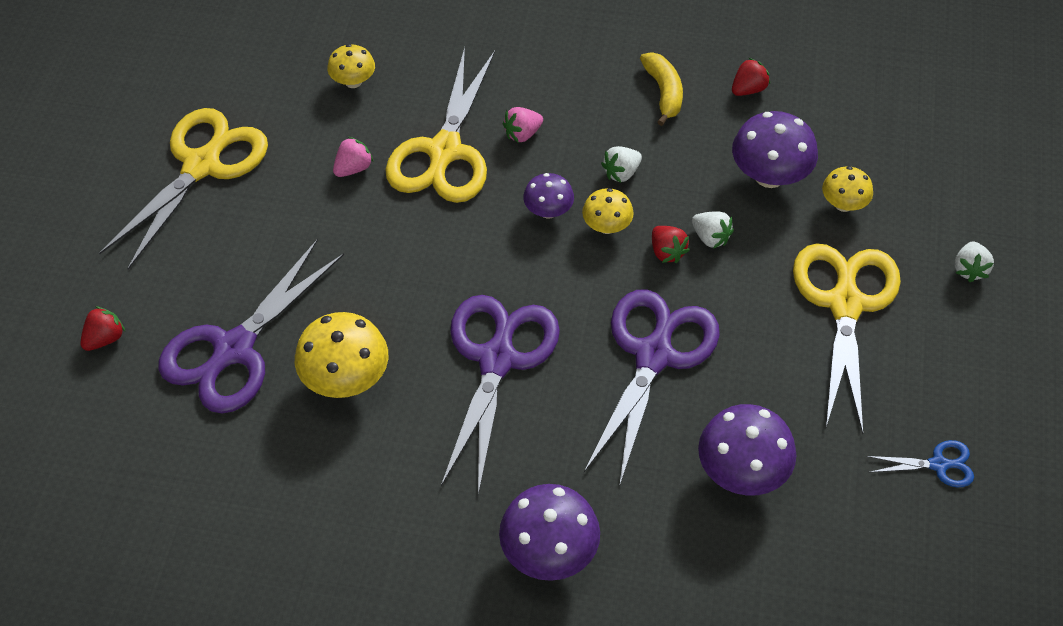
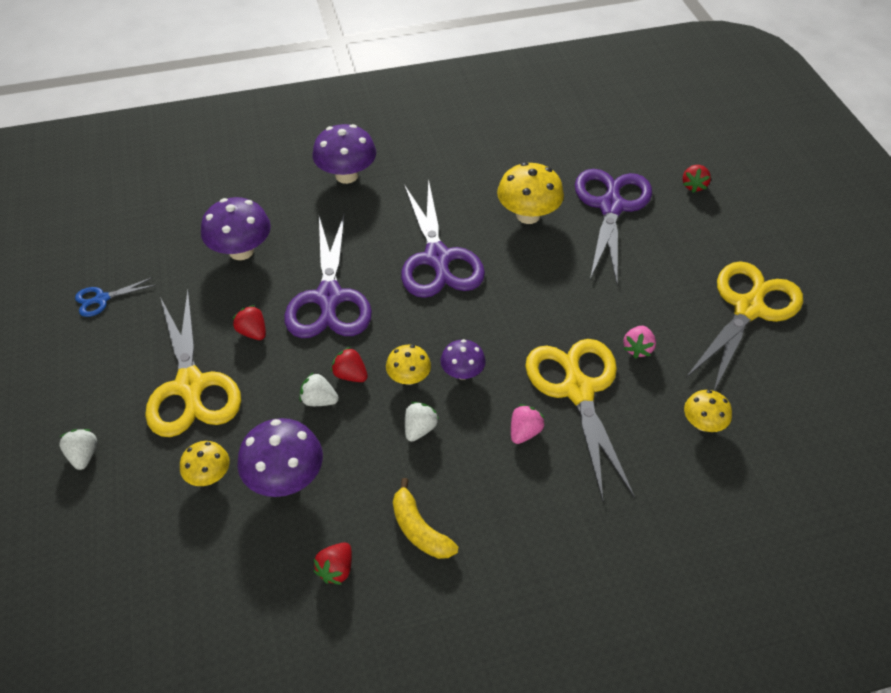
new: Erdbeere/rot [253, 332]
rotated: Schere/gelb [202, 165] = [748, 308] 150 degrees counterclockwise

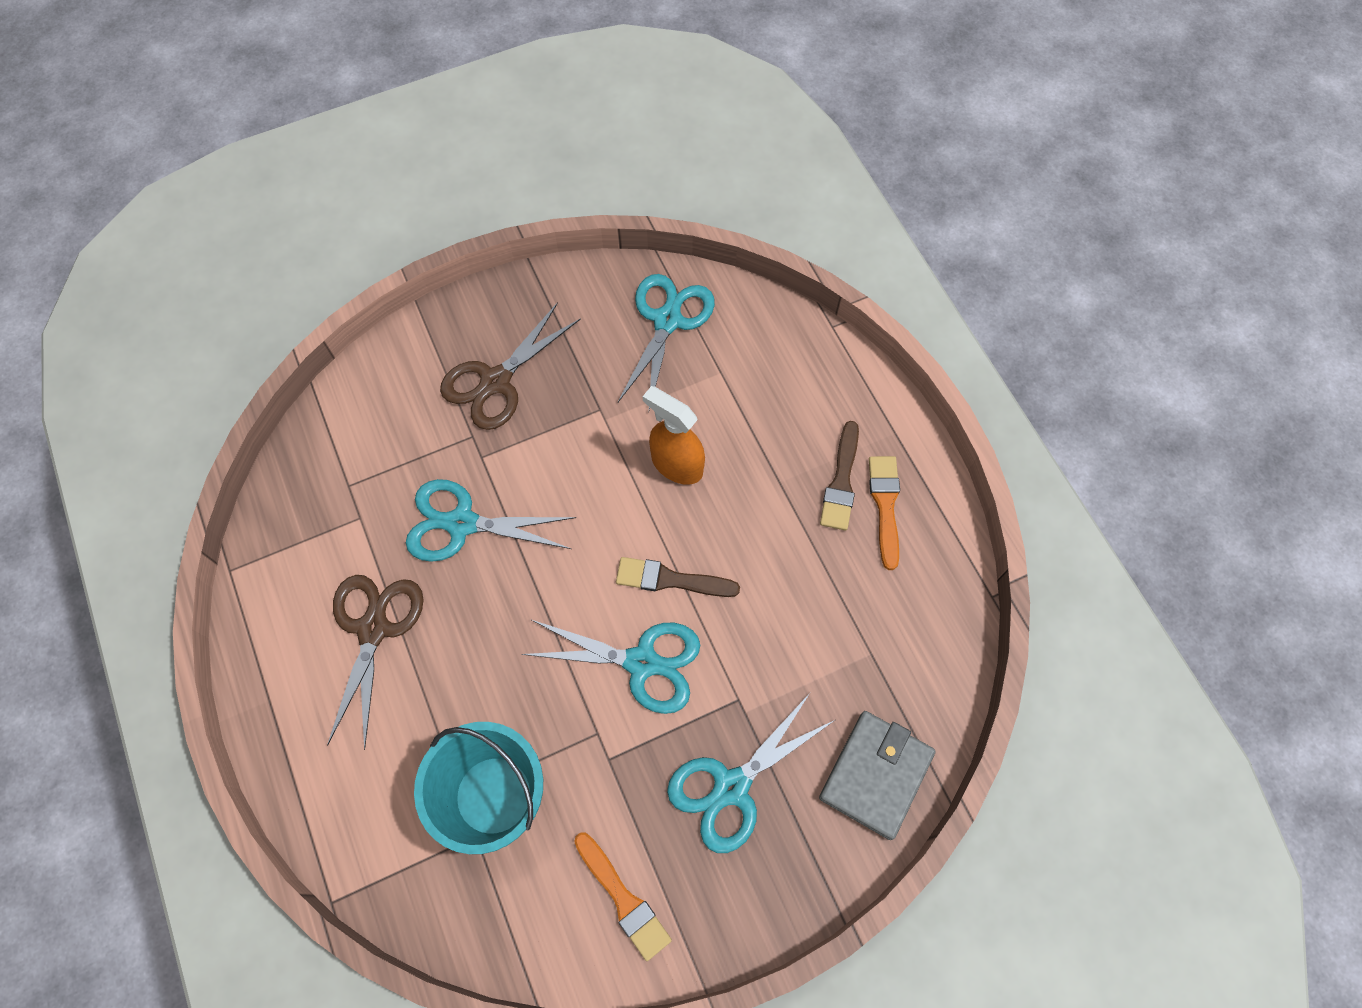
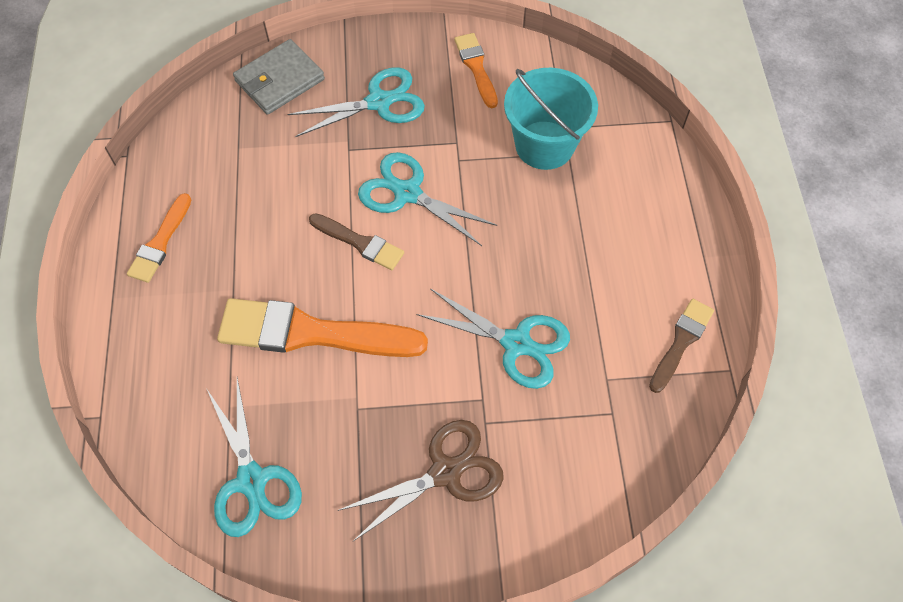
gone: Schere/braun [373, 629]
shifted: Pinsel/braun [841, 481] to [681, 342]
swapped: Sprühflasche/orange [676, 464] to Pinsel/orange [311, 333]
rotated: Schere/türkis [667, 320] = [252, 480] 60 degrees counterclockwise

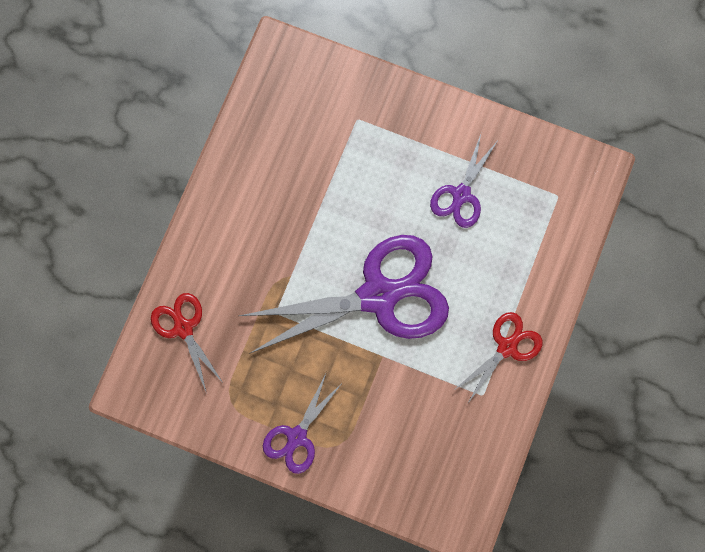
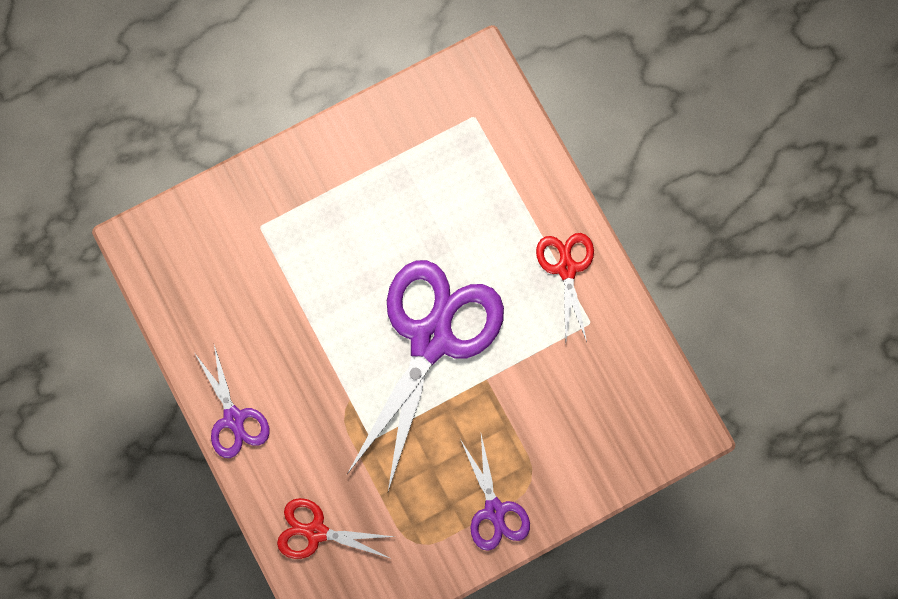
shifted: Schere/lila [461, 194] to [234, 418]

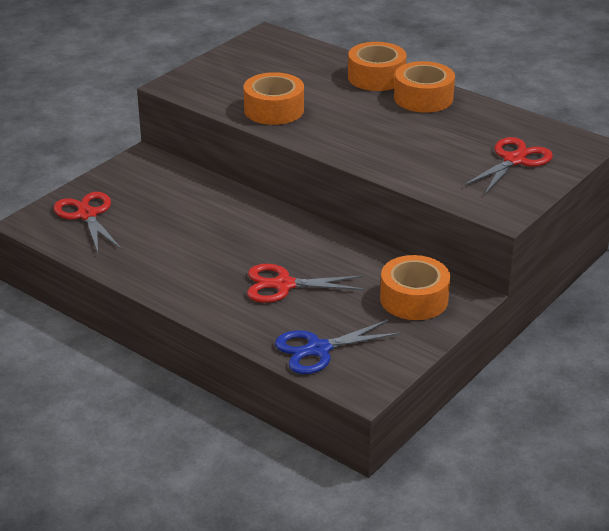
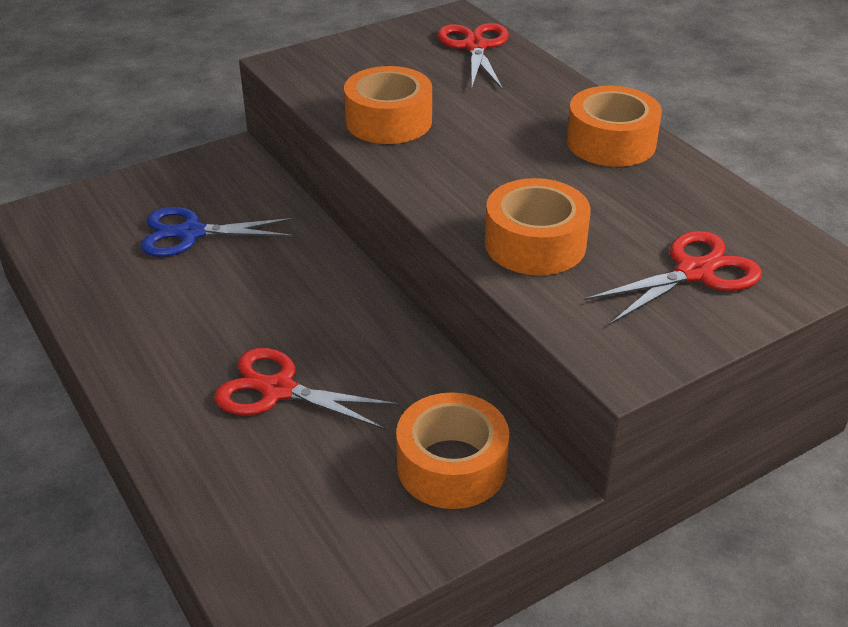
shifted: Schere/blau [318, 349] to [191, 233]; Schere/rot [87, 215] to [475, 47]; Klebeband/orange [376, 77] to [535, 244]

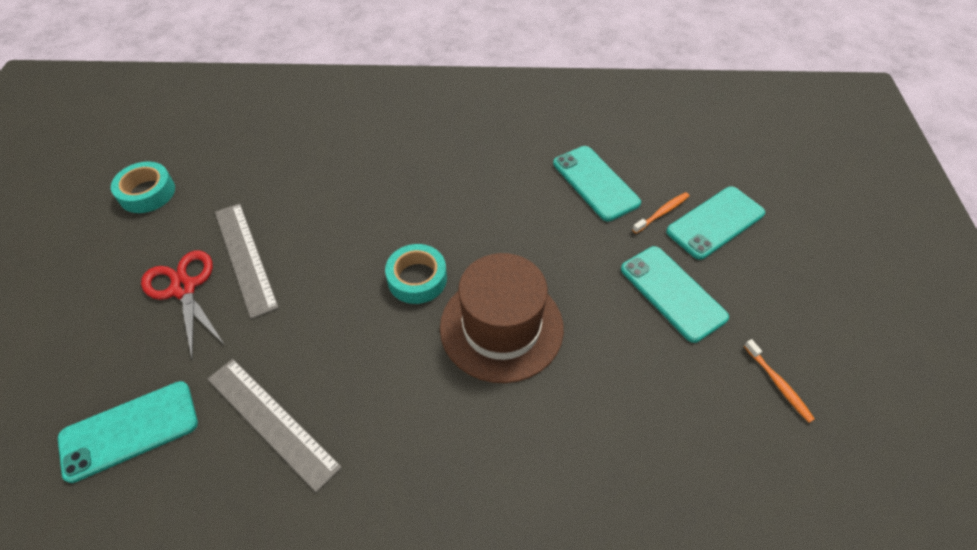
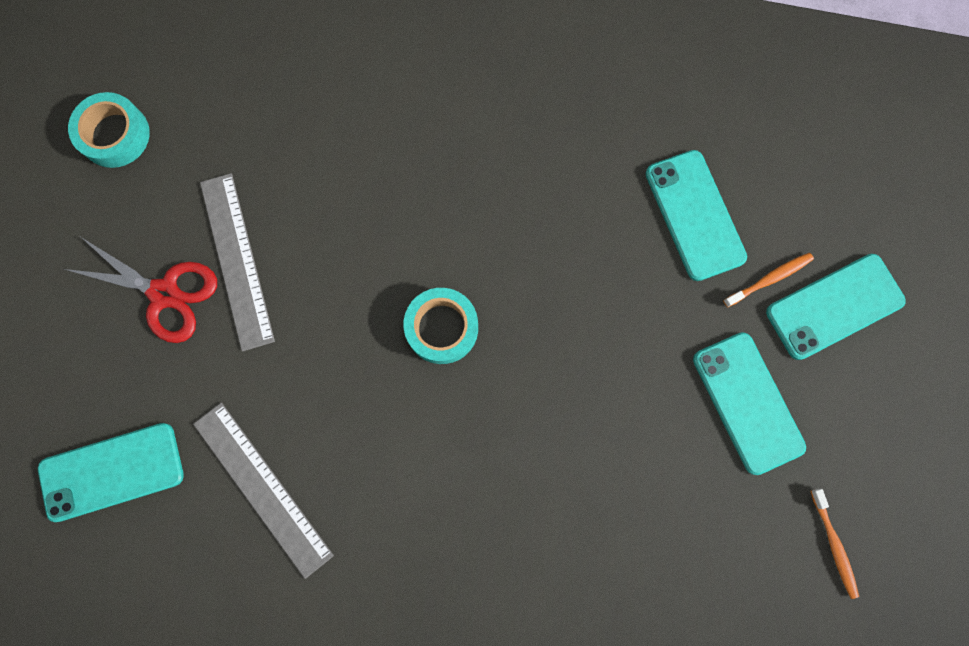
gone: Hut/braun [501, 327]
rotated: Schere/rot [184, 288] = [164, 294] 135 degrees clockwise

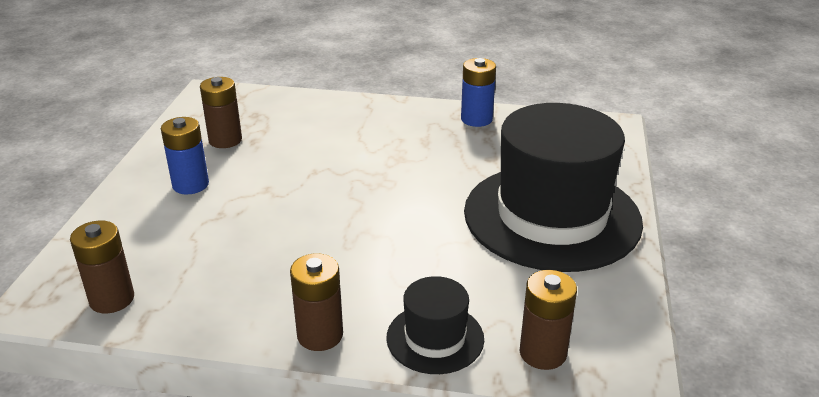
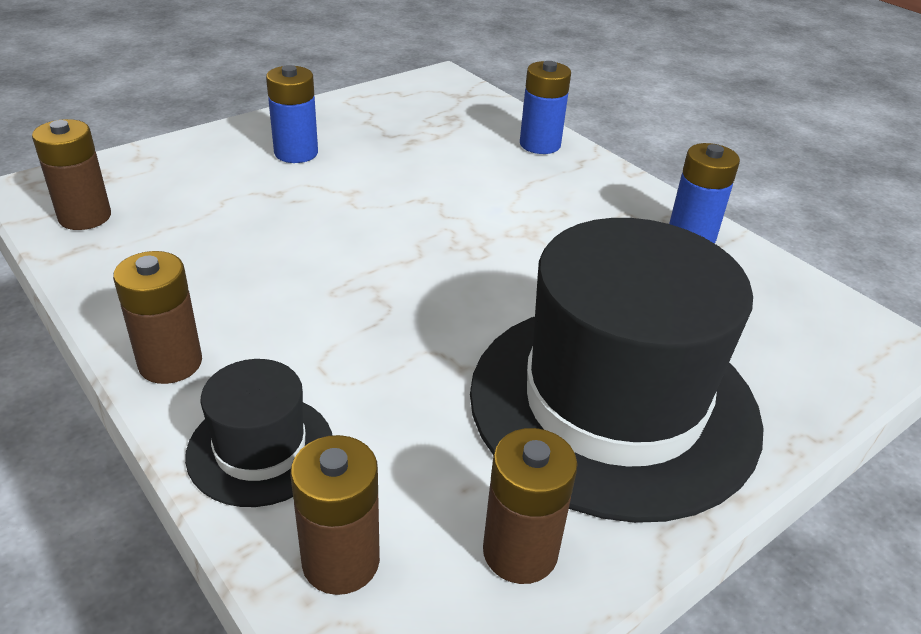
new: Batterie/blau [540, 144]
shifted: Batterie/braun [225, 140] to [520, 552]

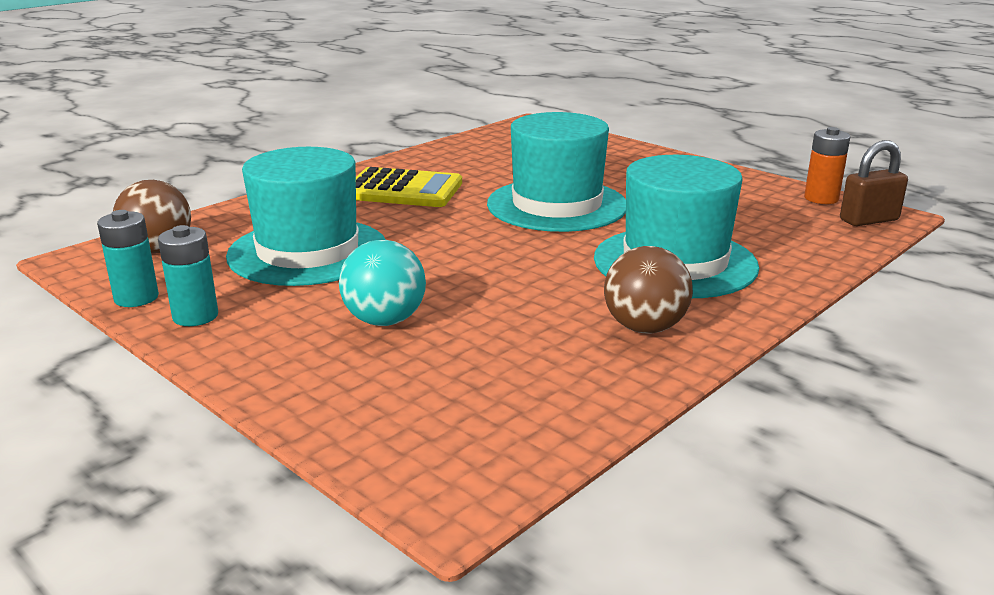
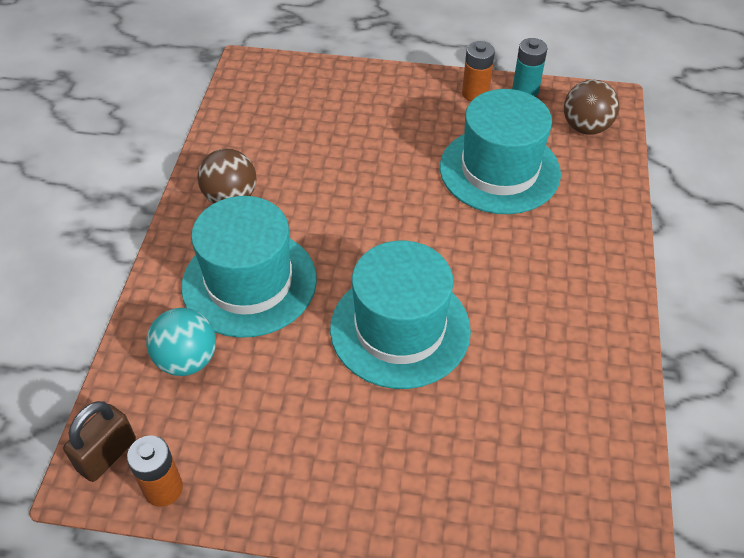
gone: Taschenrechner/gelb [403, 190]
shifted: Ball/türkis [385, 320] to [187, 360]
repainted: Batterie/türkis [195, 316] to Batterie/orange [475, 94]

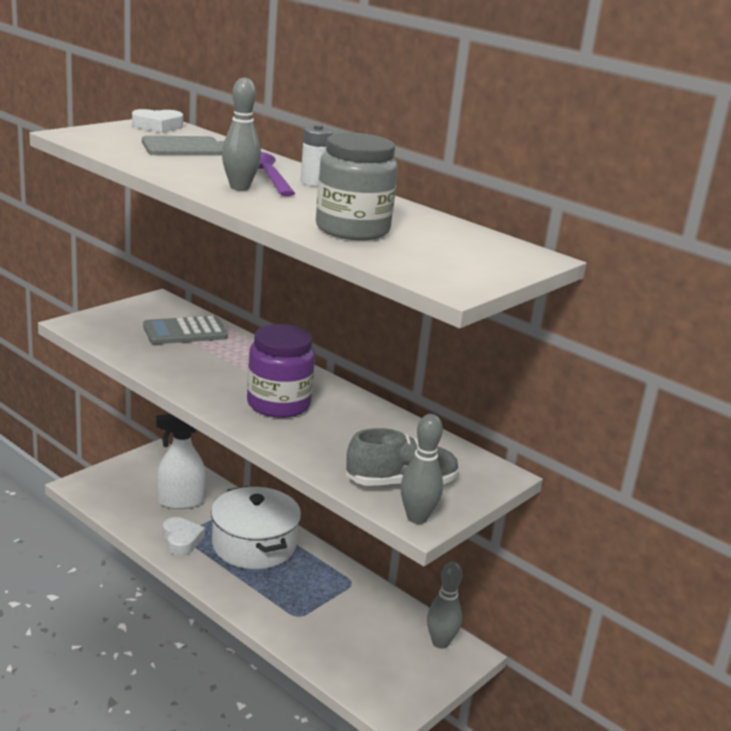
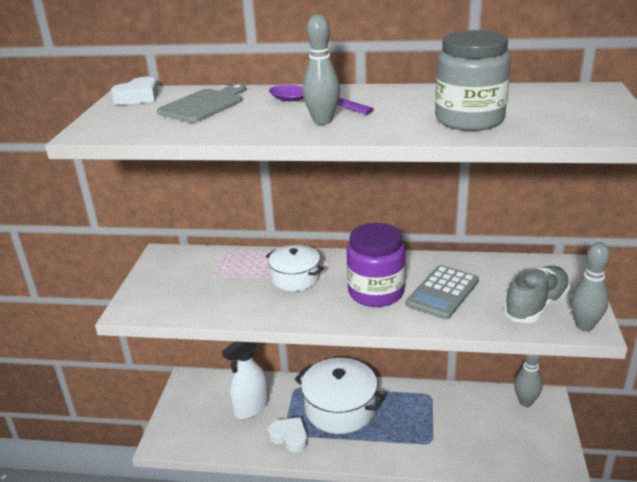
gone: Batterie/weiß [314, 182]
new: Kochtopf/weiß [295, 278]
shifted: Taschenrechner/grau [185, 332] to [443, 292]

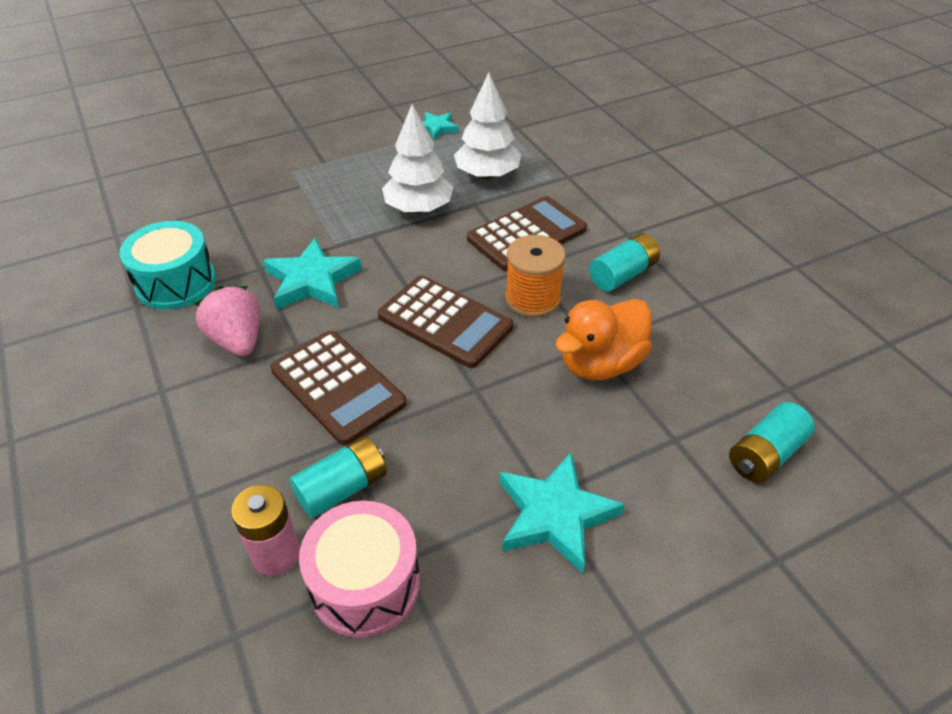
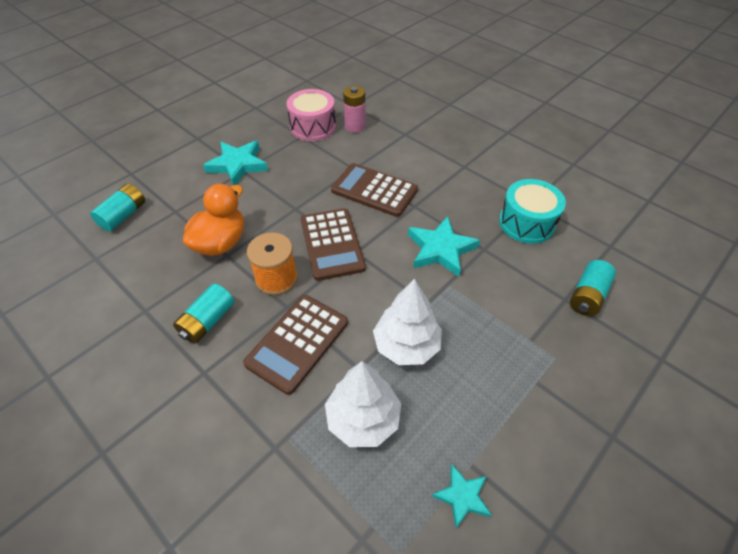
gone: Erdbeere/rosa [237, 340]
shifted: Batterie/türkis [342, 488] to [587, 296]
rotated: Taschenrechner/braun [445, 322] = [332, 244] 120 degrees counterclockwise

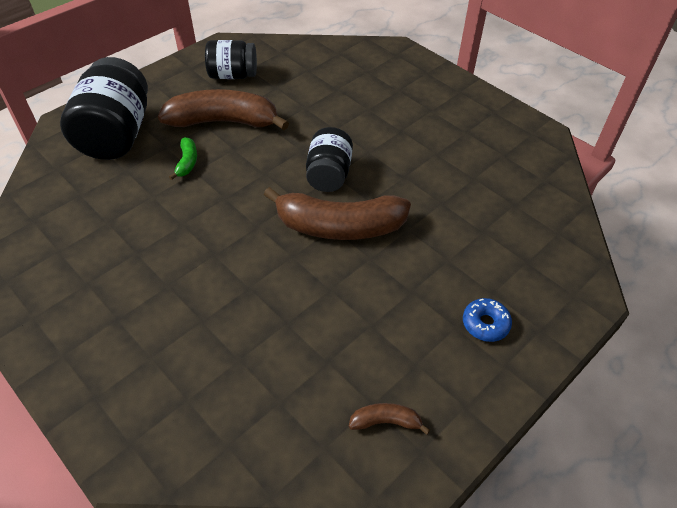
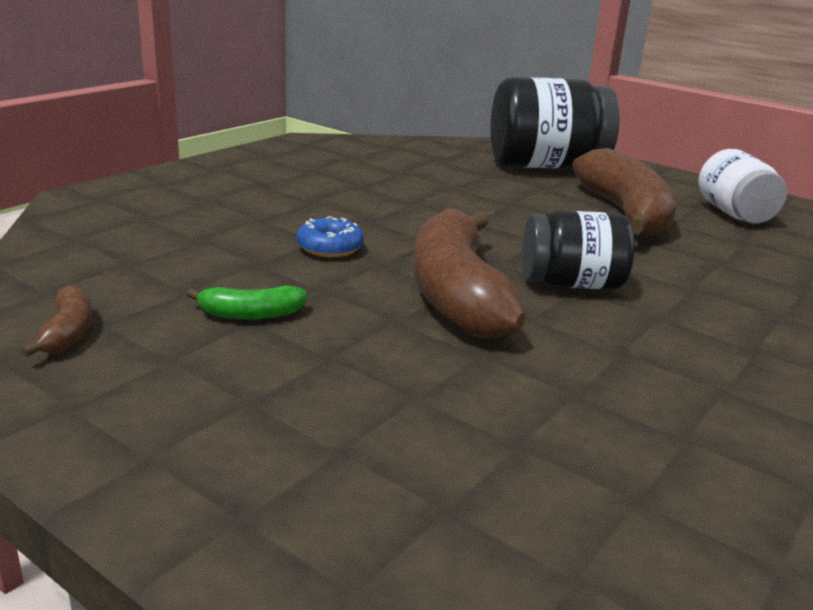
shifted: Banane/grün [187, 162] to [250, 314]; Donut/blau [485, 324] to [330, 248]
repainted: Einmachglas/schwarz [233, 75] to Einmachglas/weiß [734, 214]

